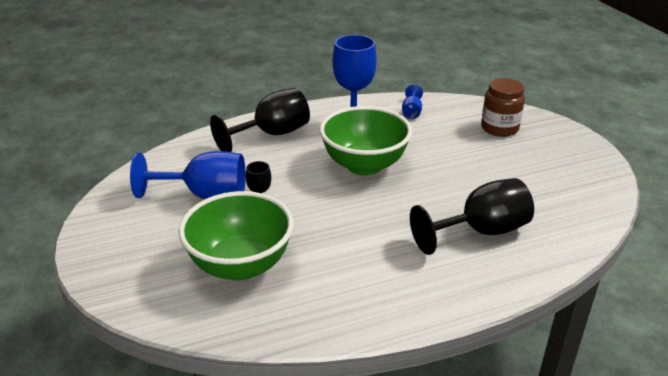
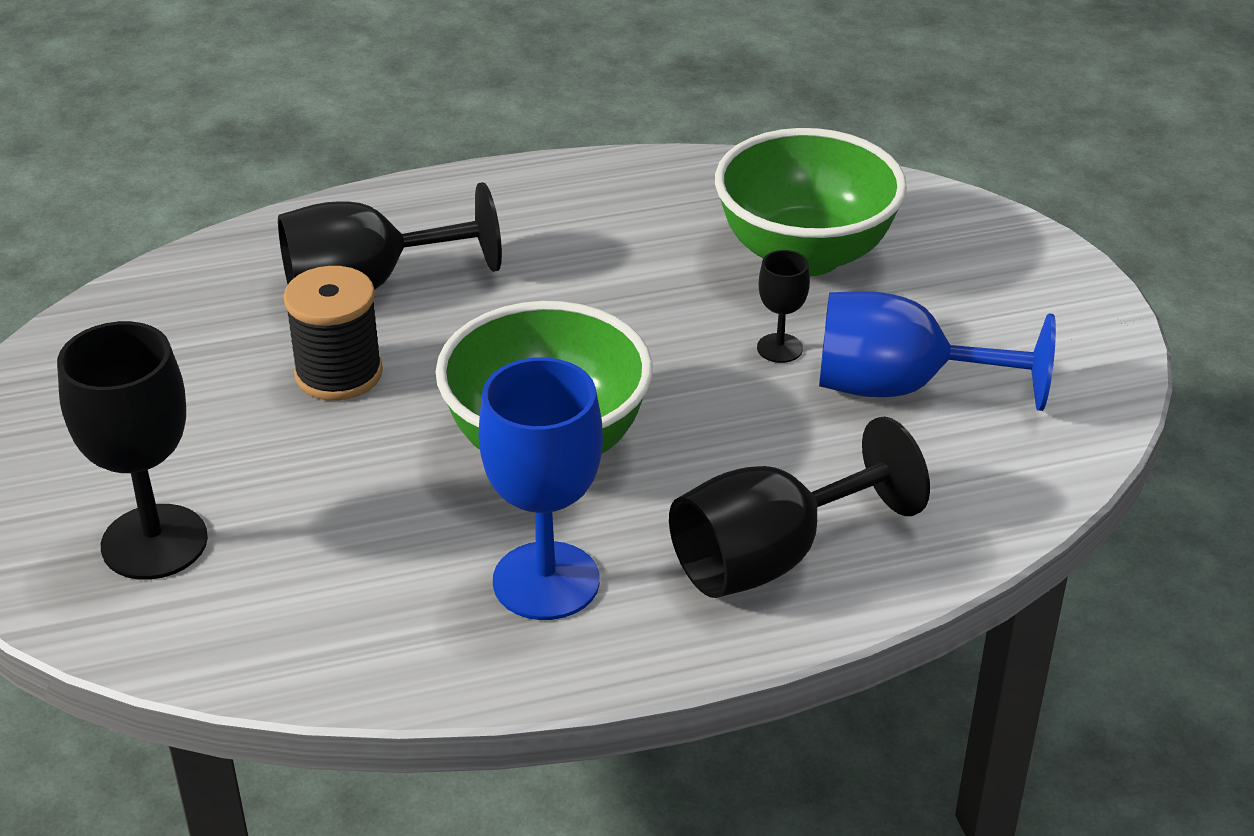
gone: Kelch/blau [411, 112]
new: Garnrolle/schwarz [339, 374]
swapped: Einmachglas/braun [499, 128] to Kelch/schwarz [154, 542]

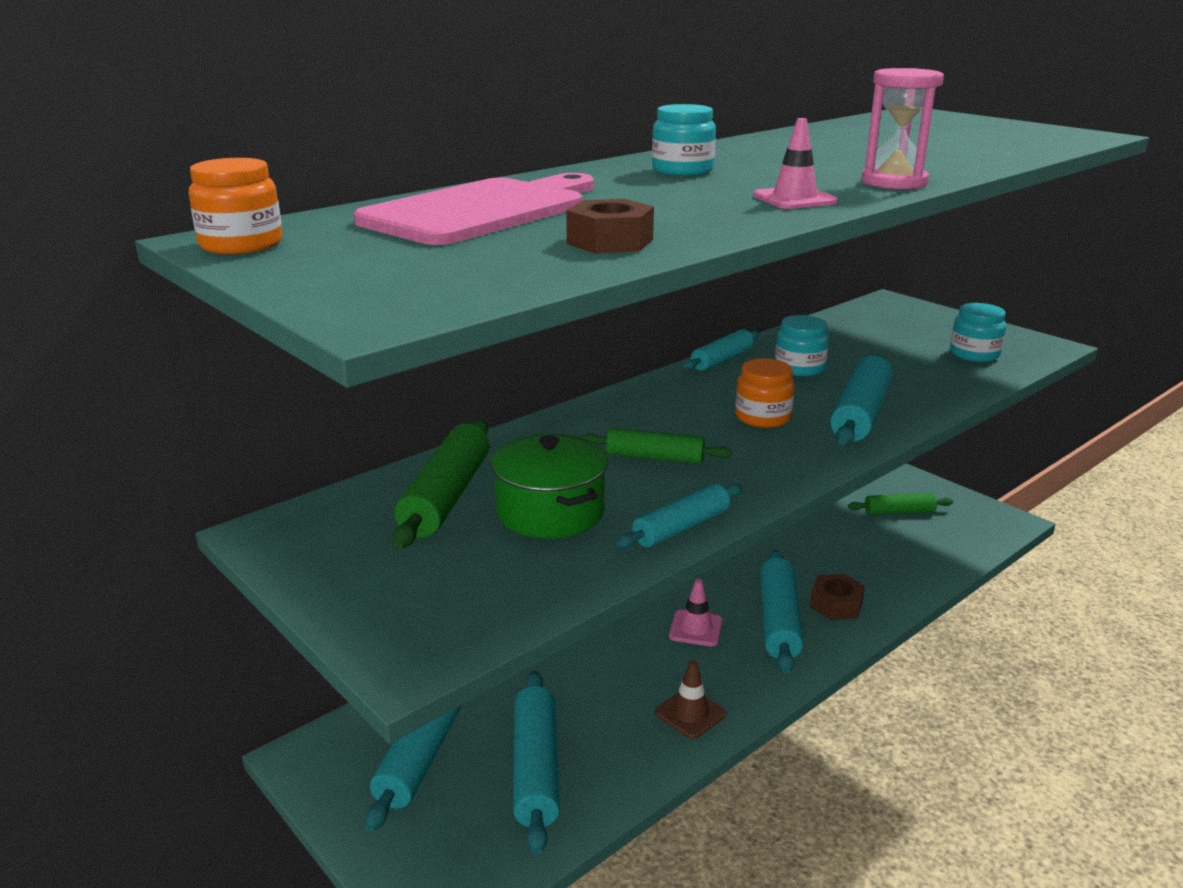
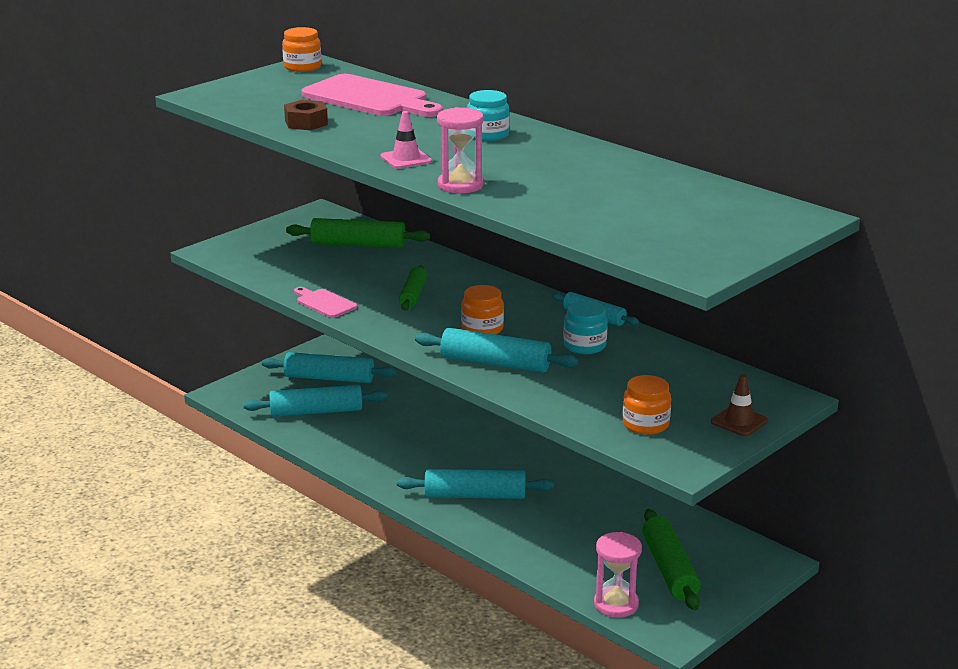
gone: Kochtopf/grün [550, 512]; Leitkegel/rosa [695, 628]; Sechskantmutter/braun [836, 605]
new: Sanduhr/rosa [616, 604]
shifted: Leitkegel/braun [690, 713] to [739, 421]
swapped: Nudelholz/türkis [681, 527] to Schneidebrett/rosa [324, 303]
repainted: Einmachglas/türkis [974, 354] to Einmachglas/orange [645, 424]
scaled: Nudelholz/grün [899, 512] = [669, 569] x1.56

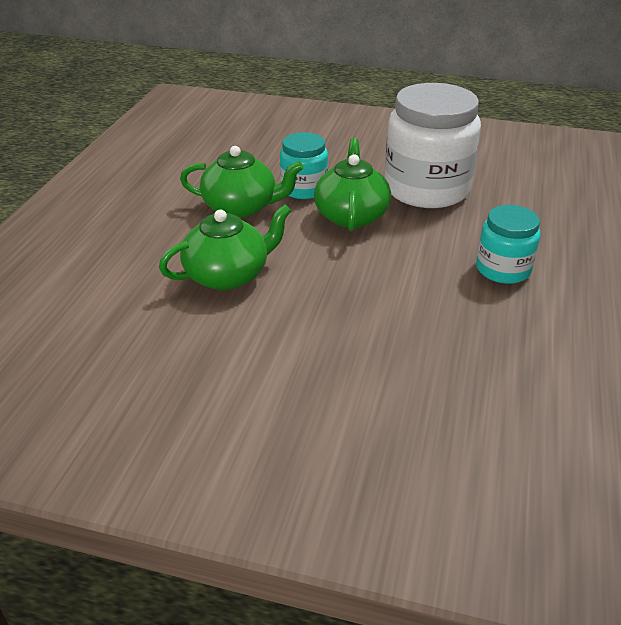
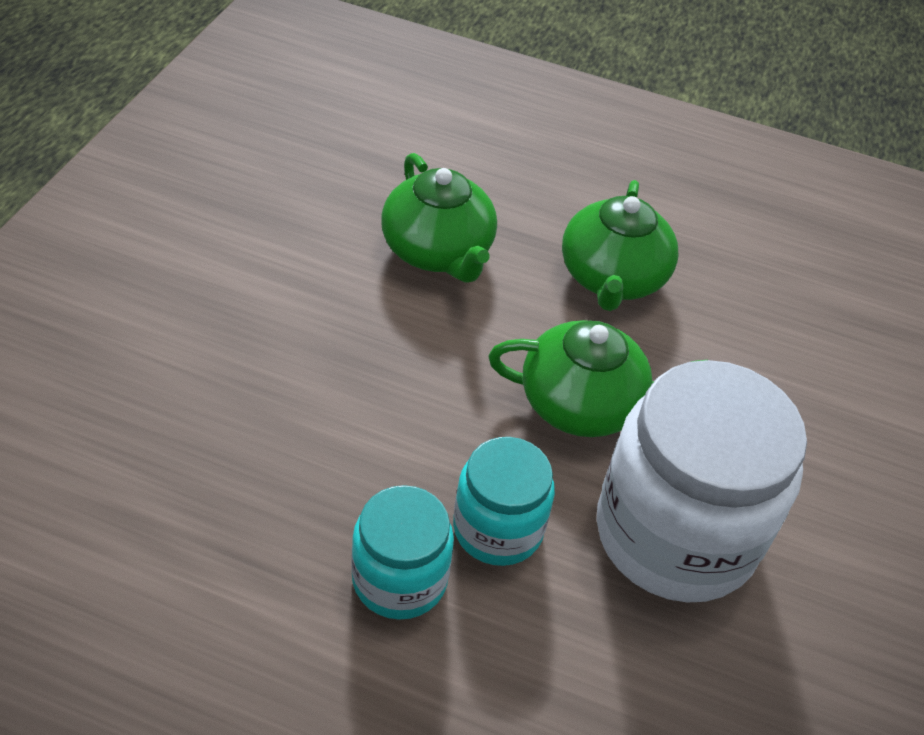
shifted: Einmachglas/türkis [304, 189] to [498, 528]

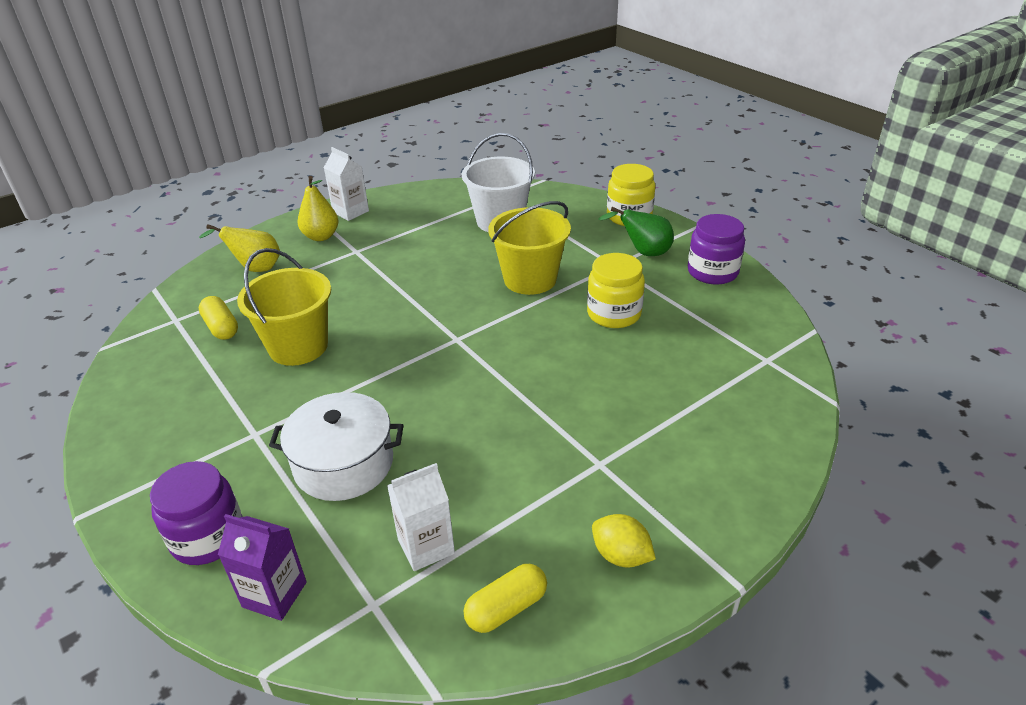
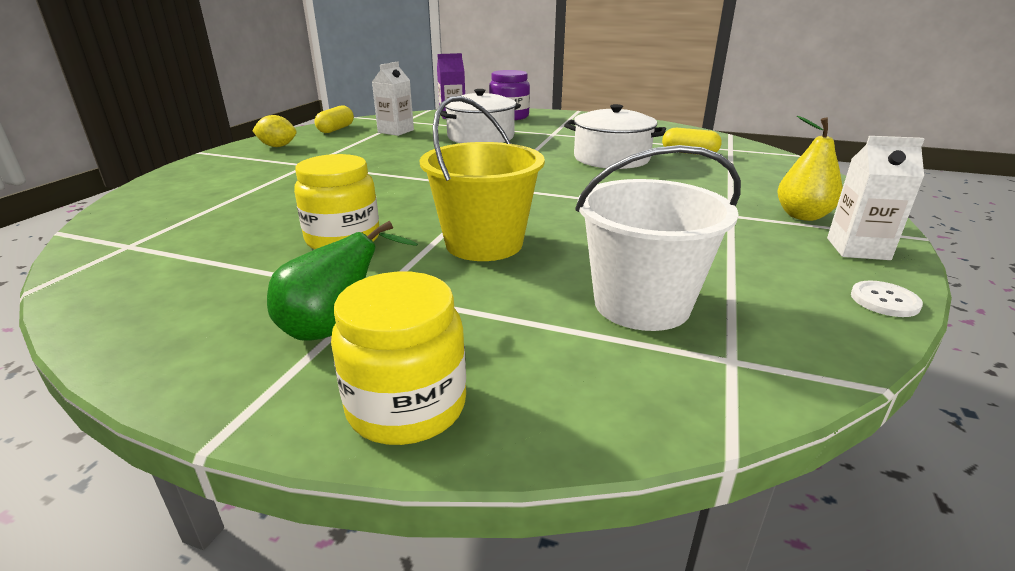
gone: Birne/gelb [255, 268]; Einmachglas/lila [712, 272]
new: Knopf/weiß [884, 301]
swapped: Eimer/gelb [298, 346] to Kochtopf/weiß [611, 158]

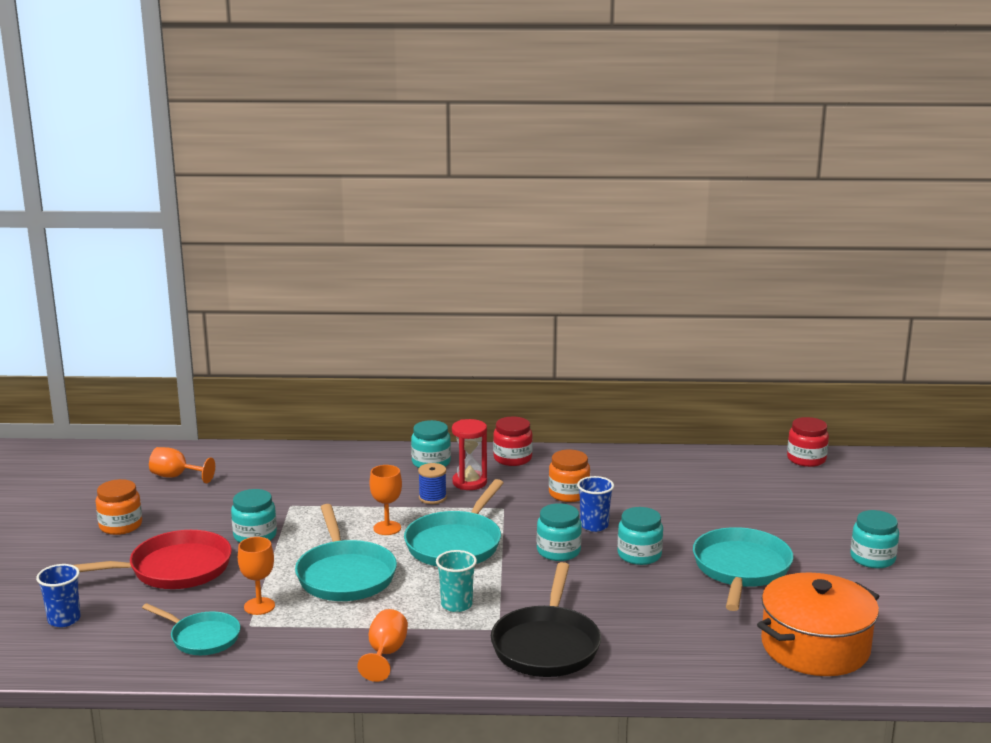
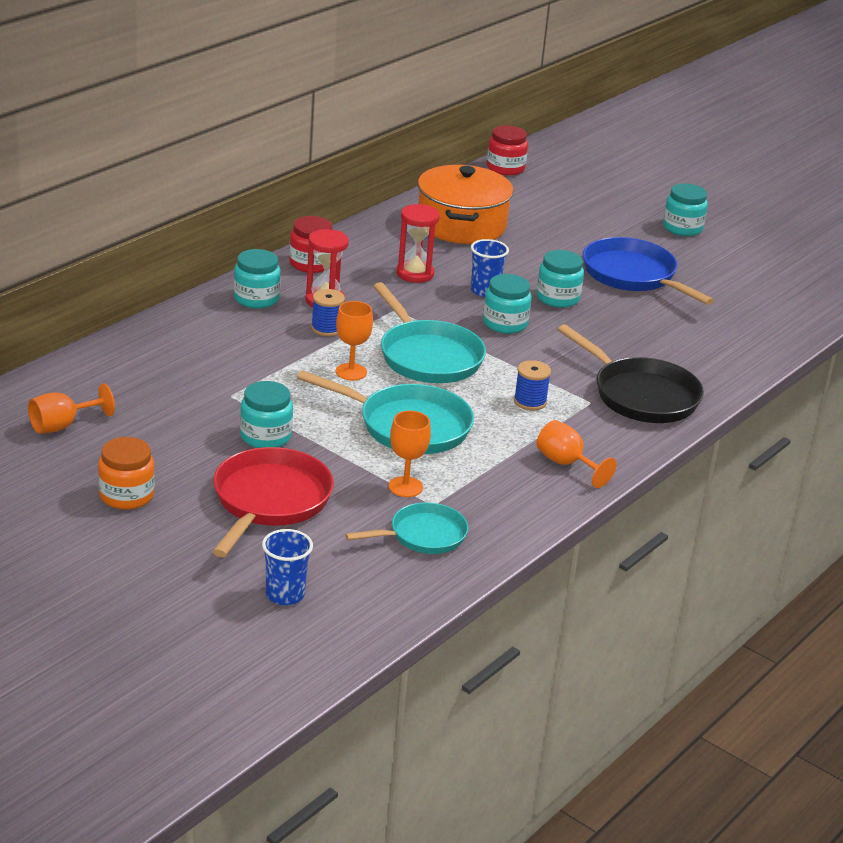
shifted: Kochtopf/orange [815, 647] to [461, 225]
swapped: Einmachglas/orange [569, 494] to Sanduhr/rot [415, 274]; Becher/türkis [456, 605] to Garnrolle/blau [530, 401]
repainted: Pfanne/türkis [741, 570] to Pfanne/blau [633, 276]

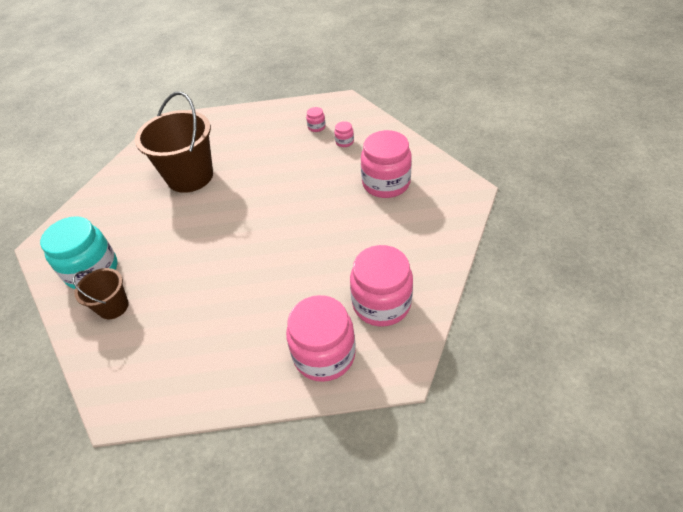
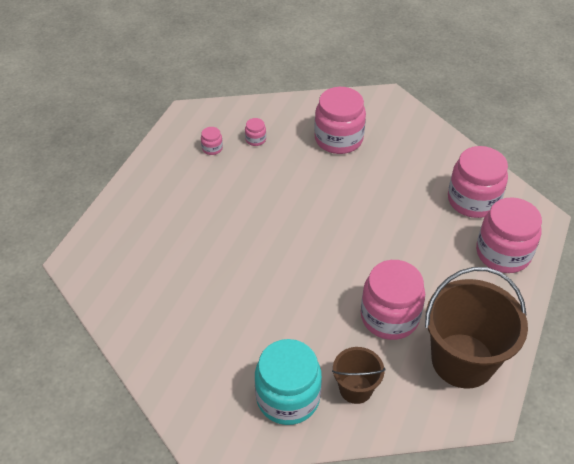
new: Einmachglas/rosa [389, 317]
shifted: Eimer/braun [190, 176] to [462, 360]

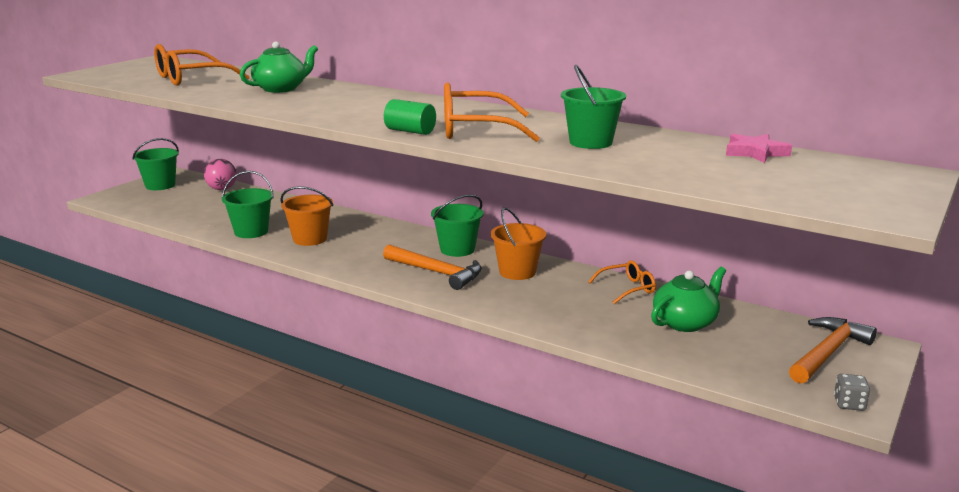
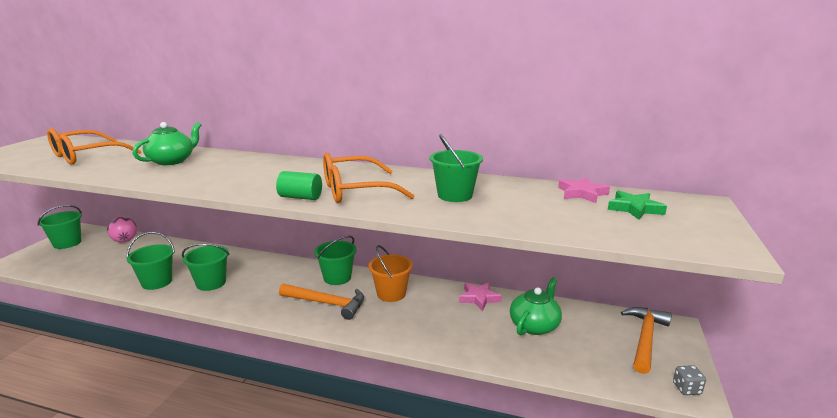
new: Stern/grün [634, 208]
swapped: Brille/orange [627, 289] to Stern/rosa [479, 298]
repainted: Eimer/orange [310, 239] to Eimer/grün [211, 283]

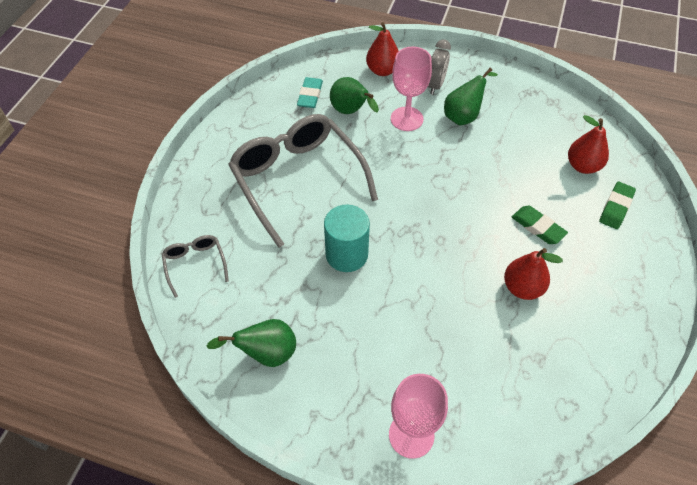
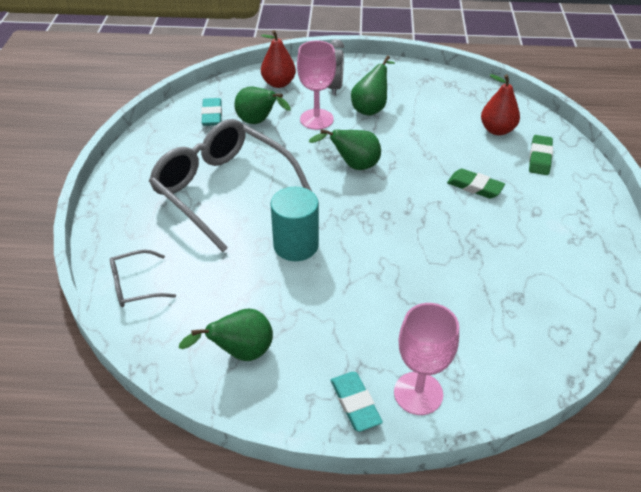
gone: Birne/rot [522, 288]
new: Birne/grün [353, 166]; Radiergummi/türkis [355, 403]
rotated: Brille/grau [195, 264] = [135, 285] 75 degrees counterclockwise

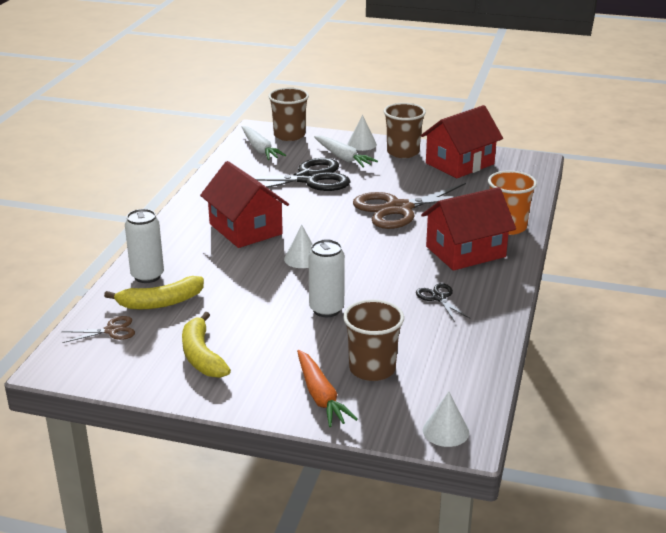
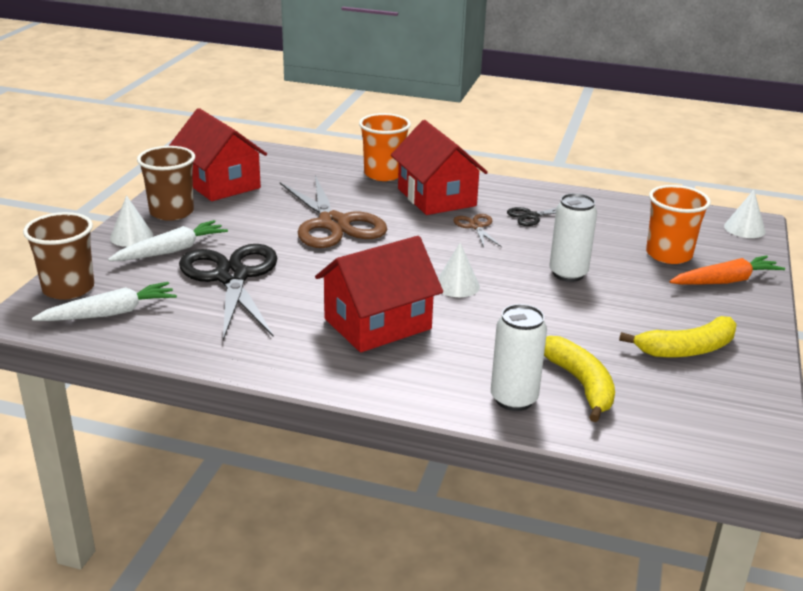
shifted: Schere/braun [111, 330] to [476, 226]
repainted: Becher/braun [372, 369] to Becher/orange [668, 254]

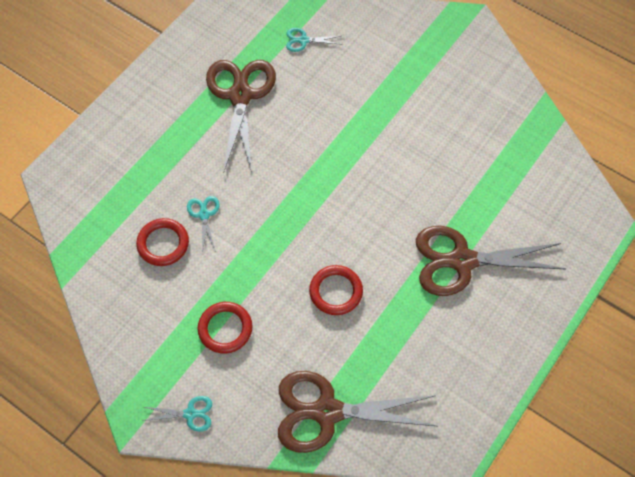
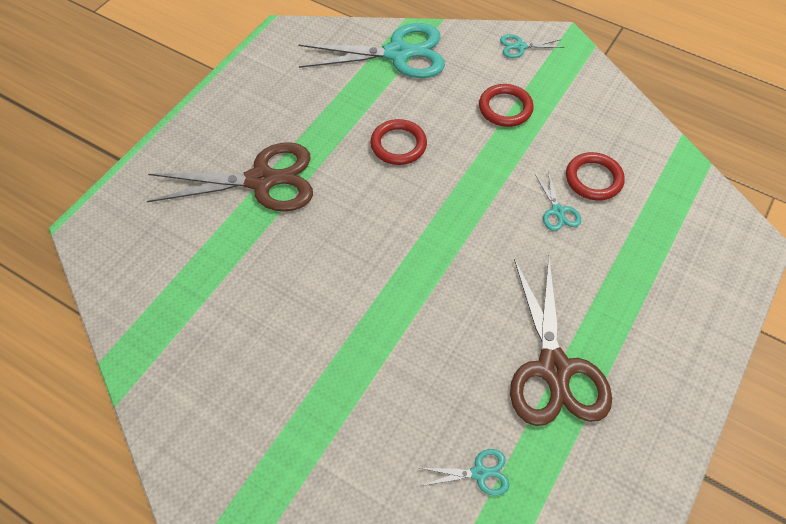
repainted: Schere/braun [327, 411] to Schere/türkis [398, 54]

